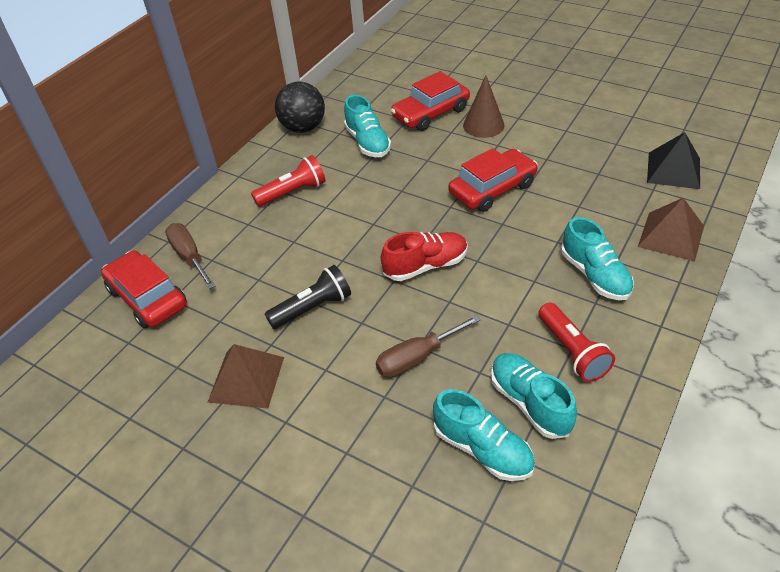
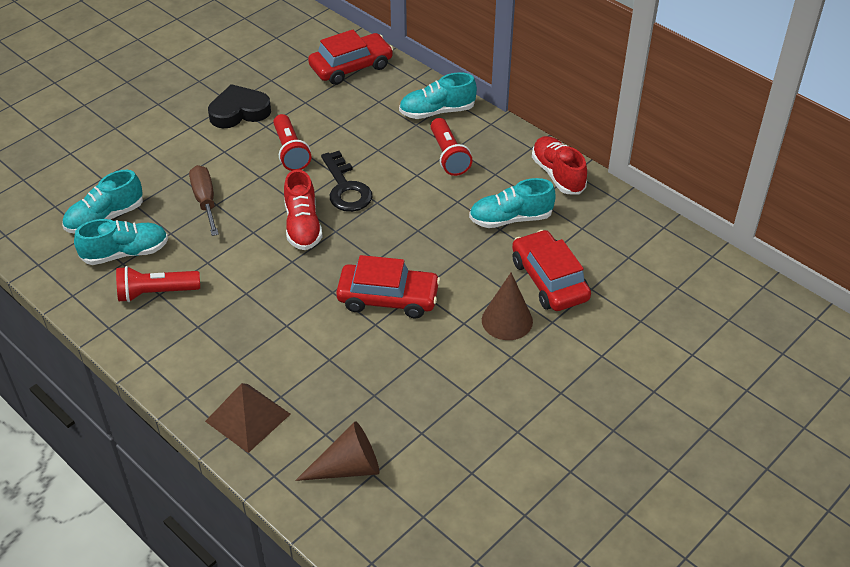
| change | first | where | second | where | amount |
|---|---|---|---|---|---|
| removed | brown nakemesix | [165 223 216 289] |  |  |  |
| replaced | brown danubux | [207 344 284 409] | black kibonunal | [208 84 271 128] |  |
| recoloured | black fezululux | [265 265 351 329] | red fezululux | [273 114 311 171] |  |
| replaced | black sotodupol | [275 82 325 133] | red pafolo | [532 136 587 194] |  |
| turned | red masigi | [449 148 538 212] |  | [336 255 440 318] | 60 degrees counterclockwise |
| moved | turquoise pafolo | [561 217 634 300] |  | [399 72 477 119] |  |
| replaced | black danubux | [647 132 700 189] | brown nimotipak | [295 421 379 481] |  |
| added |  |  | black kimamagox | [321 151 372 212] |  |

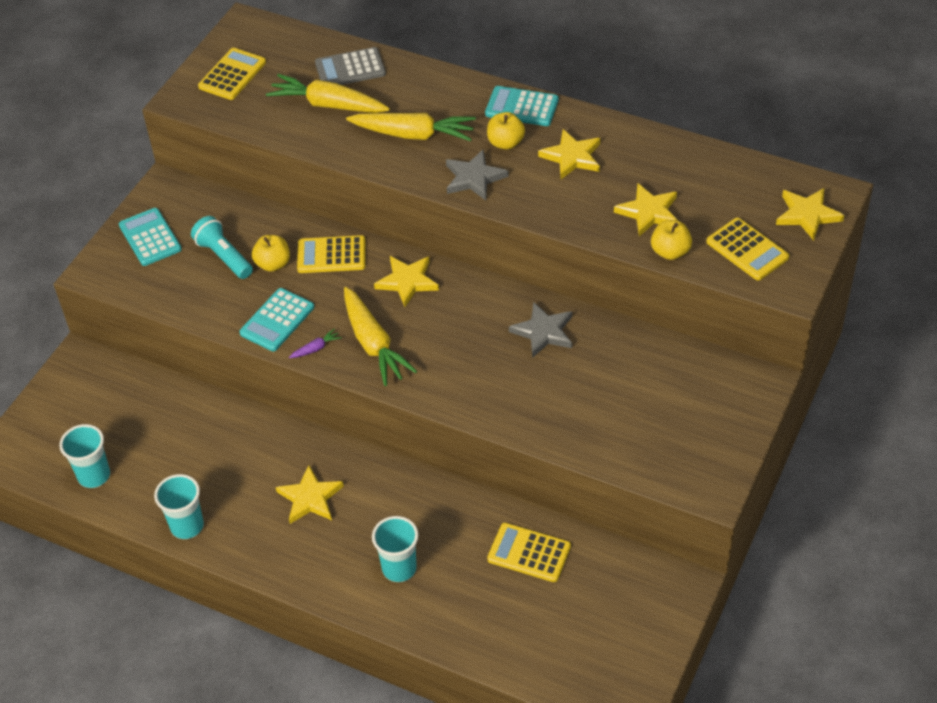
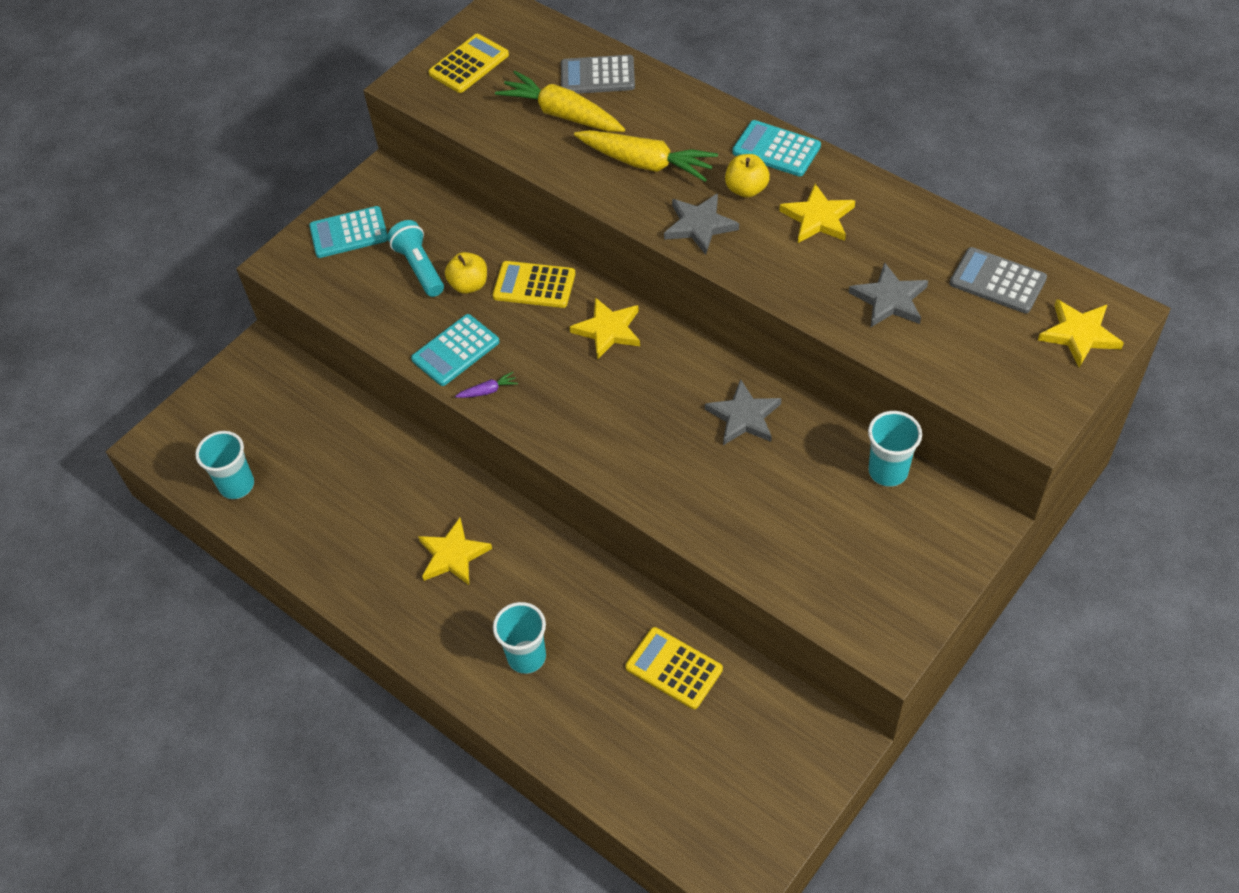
| change | first | where | second | where | amount |
|---|---|---|---|---|---|
| turned | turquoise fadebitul | [119 208 182 266] |  | [309 206 388 258] | 90 degrees counterclockwise |
| moved | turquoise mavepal | [154 474 204 539] |  | [868 411 922 487] |  |
| removed | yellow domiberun | [344 287 417 386] |  |  |  |
| recoloured | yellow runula | [614 183 678 236] | grey runula | [849 262 928 328] |  |
| removed | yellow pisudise | [651 220 692 260] |  |  |  |
| removed | yellow fadebitul | [707 218 789 280] |  |  |  |
| added |  |  | grey fadebitul | [949 247 1047 313] |  |

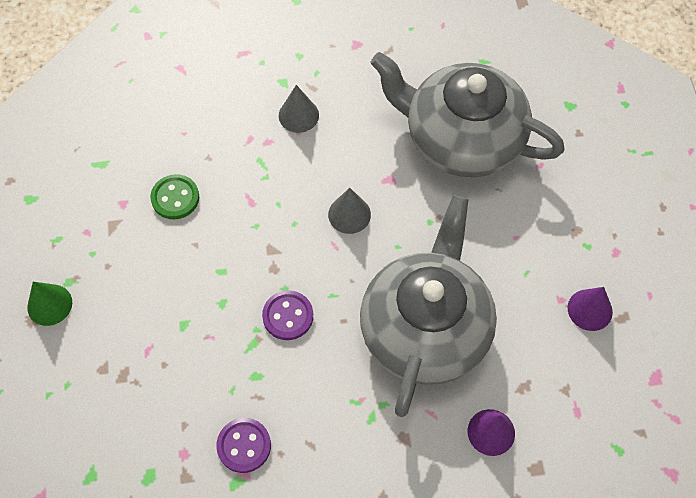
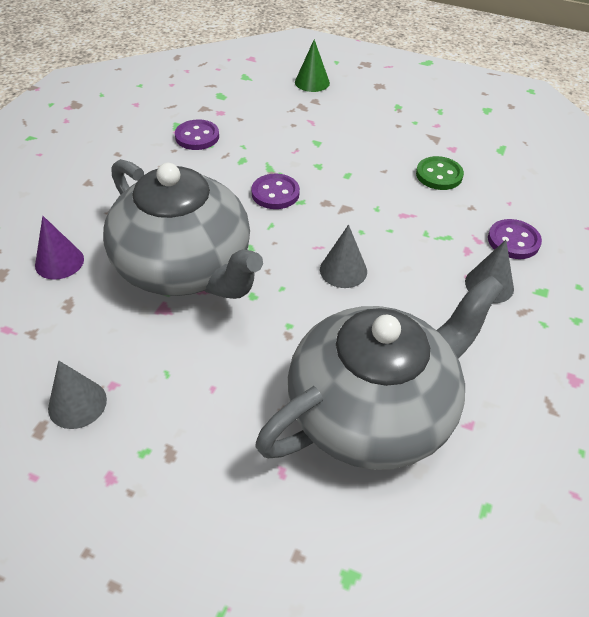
| change | first | where | second | where | amount |
|---|---|---|---|---|---|
| moved | green nimotipak | [27 282 72 326] |  | [295 39 330 92] |  |
| recoloured | purple nimotipak | [568 287 613 331] | grey nimotipak | [48 361 107 429] |  |
| added |  |  | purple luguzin | [488 219 542 259] |  |

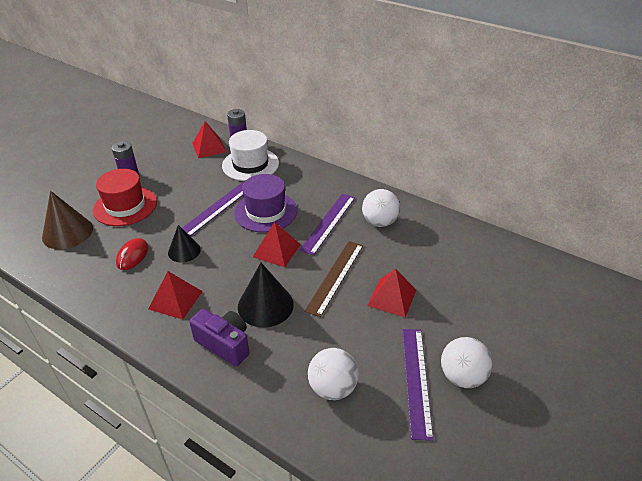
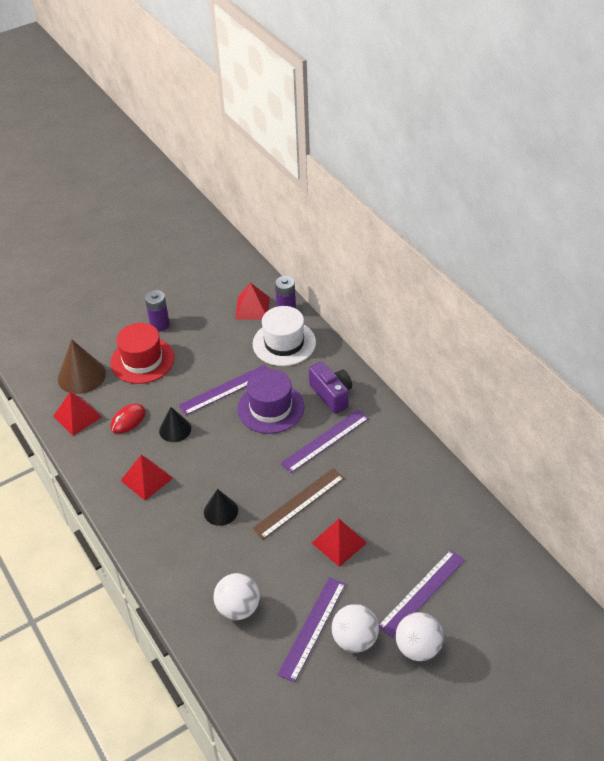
| change | first | where | second | where | amount |
|---|---|---|---|---|---|
| moved | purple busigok | [189 309 250 367] |  | [309 361 352 414] |  |
| resized | black nimotipak | [238 263 294 328] |  | [204 489 238 526] | x0.64 |
| moved | red danubux | [253 222 301 267] |  | [53 392 102 436] |  |
| moved | white sotodupol | [362 189 400 227] |  | [396 612 444 661] |  |
| added |  |  | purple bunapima | [379 550 465 638] |  |

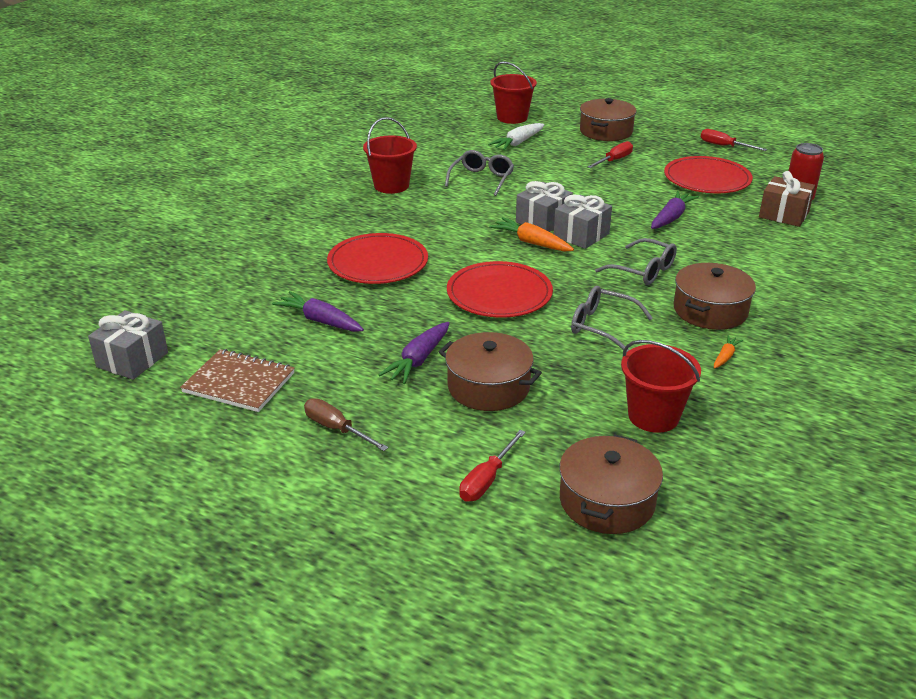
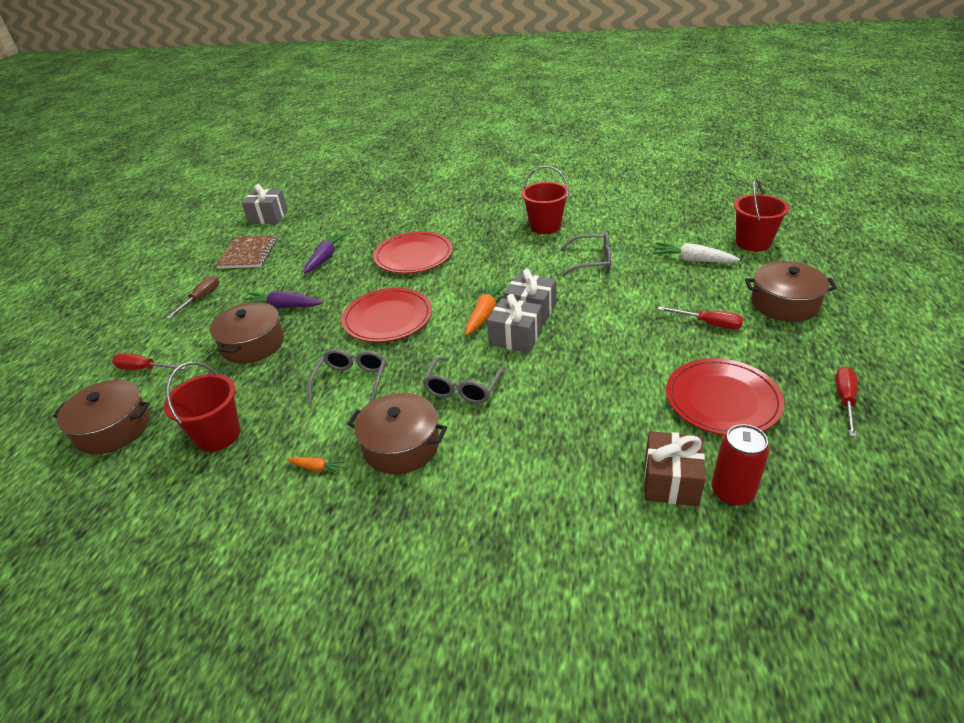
| change | first | where | second | where | amount |
|---|---|---|---|---|---|
| removed | purple domiberun | [651 191 699 229] |  |  |  |

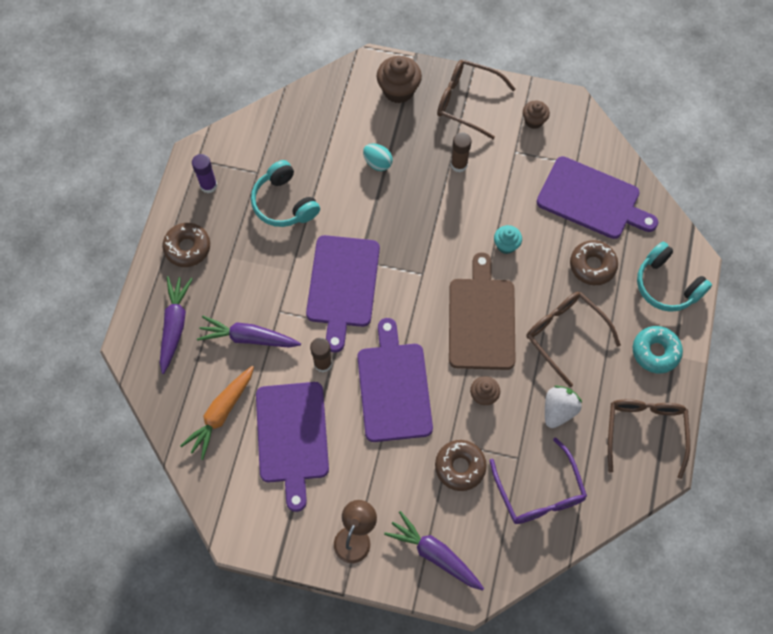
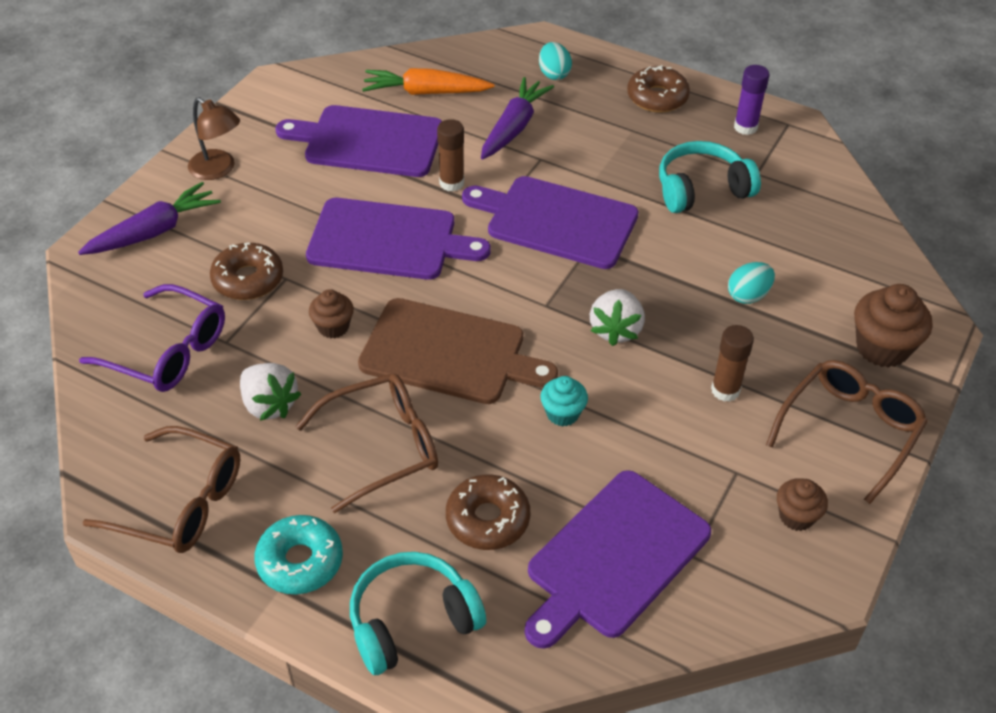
| change | first | where | second | where | amount |
|---|---|---|---|---|---|
| replaced | purple domiberun | [160 276 193 374] | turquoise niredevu | [539 42 572 80] |  |
| turned | orange domiberun | [180 366 254 460] |  | [362 68 495 95] | 45 degrees counterclockwise |
| turned | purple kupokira | [490 437 587 524] |  | [79 284 225 392] | 150 degrees counterclockwise |
| added |  |  | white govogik | [590 289 645 346] |  |

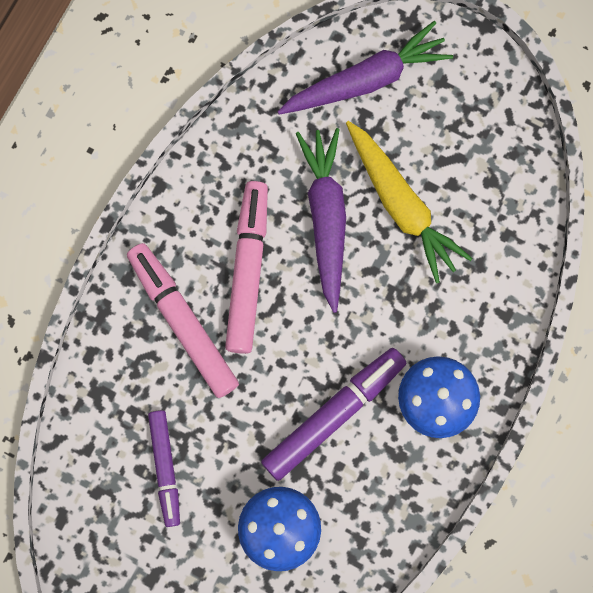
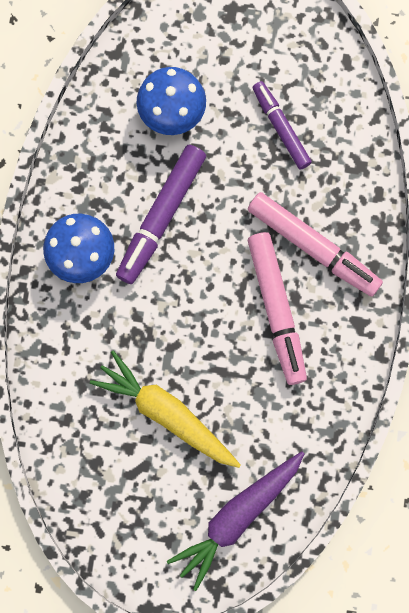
| change | first | where | second | where | amount |
|---|---|---|---|---|---|
| removed | purple domiberun | [296 128 346 313] |  |  |  |

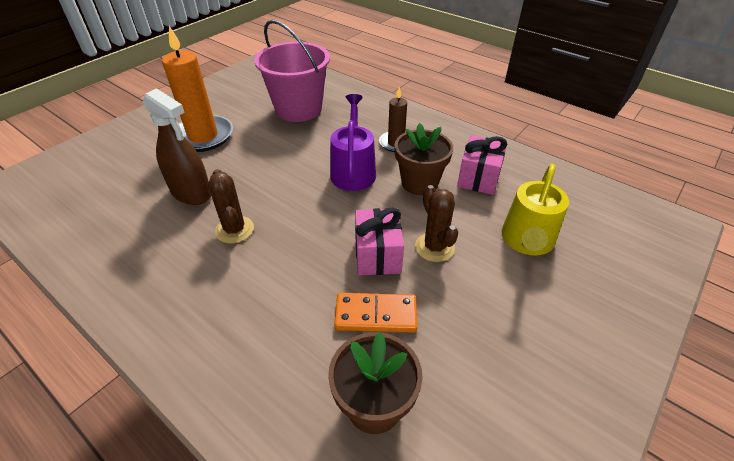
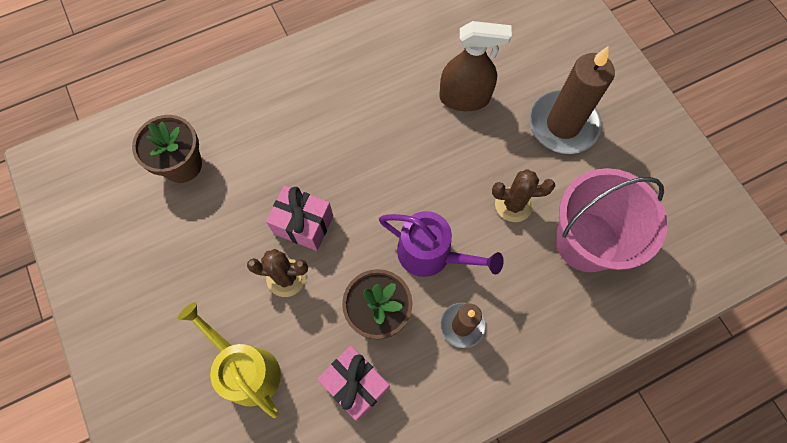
| change | first | where | second | where | amount |
|---|---|---|---|---|---|
| turned | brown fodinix | [143 88 211 205] |  | [439 21 512 111] | 150 degrees counterclockwise |
| recoloured | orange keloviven | [162 26 233 152] | brown keloviven | [529 46 615 154] |  |
| moved | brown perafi | [208 169 254 243] |  | [492 169 555 222] |  |
| removed | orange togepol | [334 293 418 332] |  |  |  |

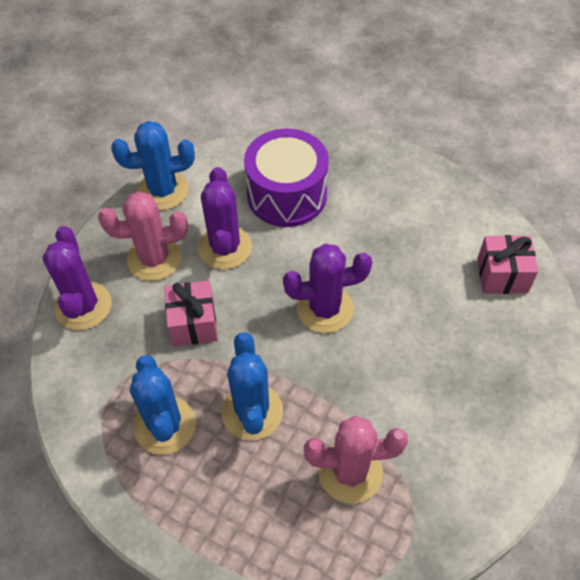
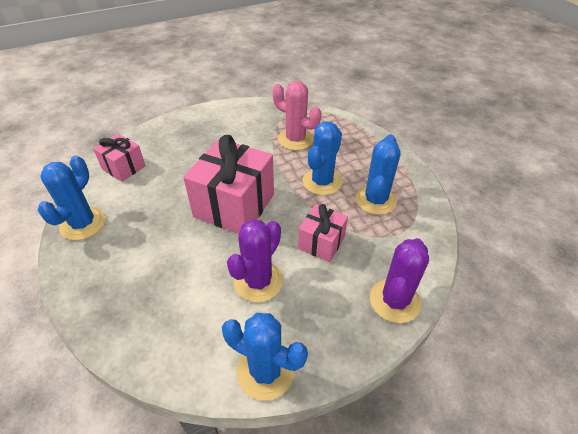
| change | first | where | second | where | amount |
|---|---|---|---|---|---|
| removed | pink perafi | [98 191 188 281] |  |  |  |
| removed | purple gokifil | [244 128 329 227] |  |  |  |
| replaced | purple perafi | [283 243 372 333] | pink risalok | [183 135 274 234] |  |
| added |  |  | blue perafi | [38 156 106 240] |  |

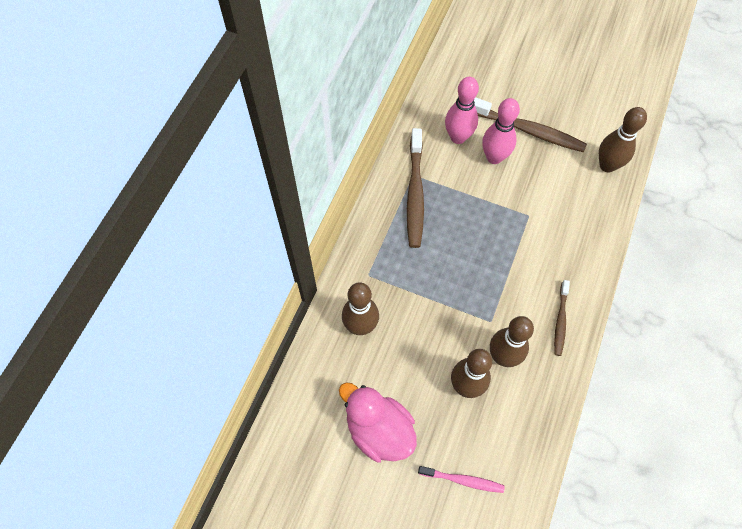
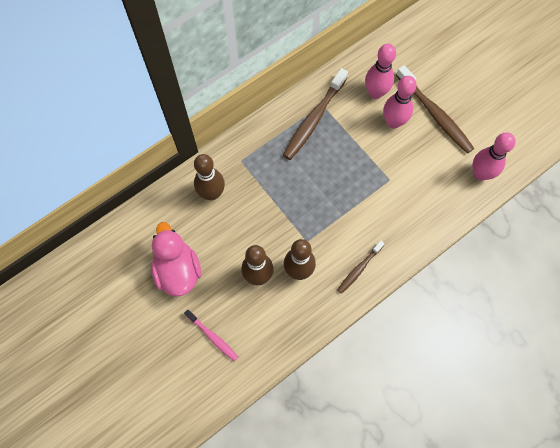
| change | first | where | second | where | amount |
|---|---|---|---|---|---|
| recoloured | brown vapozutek | [599 107 647 173] | pink vapozutek | [472 132 516 181] |  |

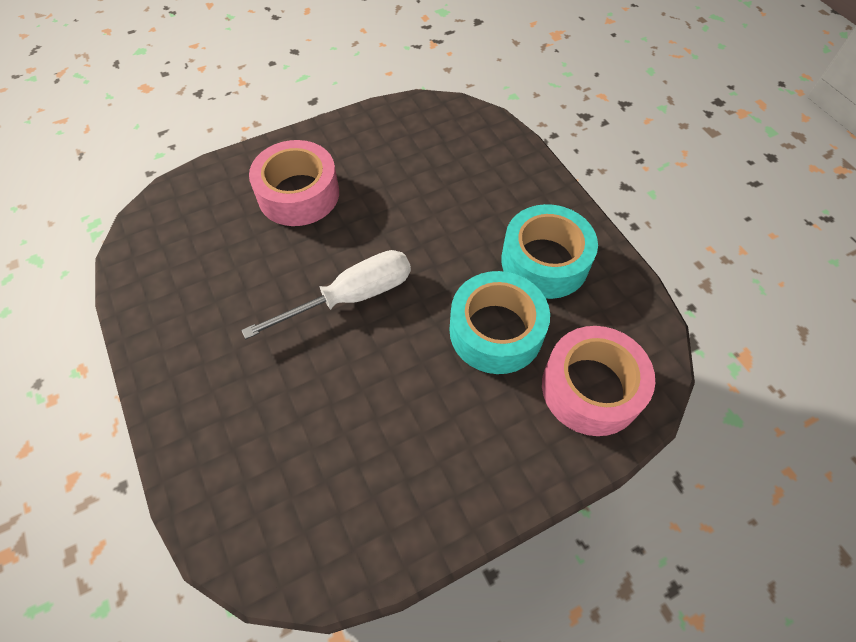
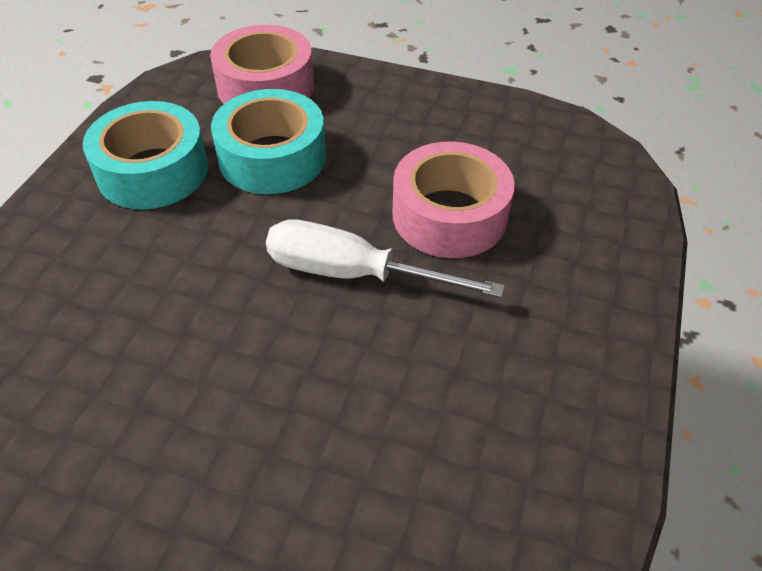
| change | first | where | second | where | amount |
|---|---|---|---|---|---|
| moved | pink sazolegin | [249 140 339 226] |  | [392 142 515 258] |  |

